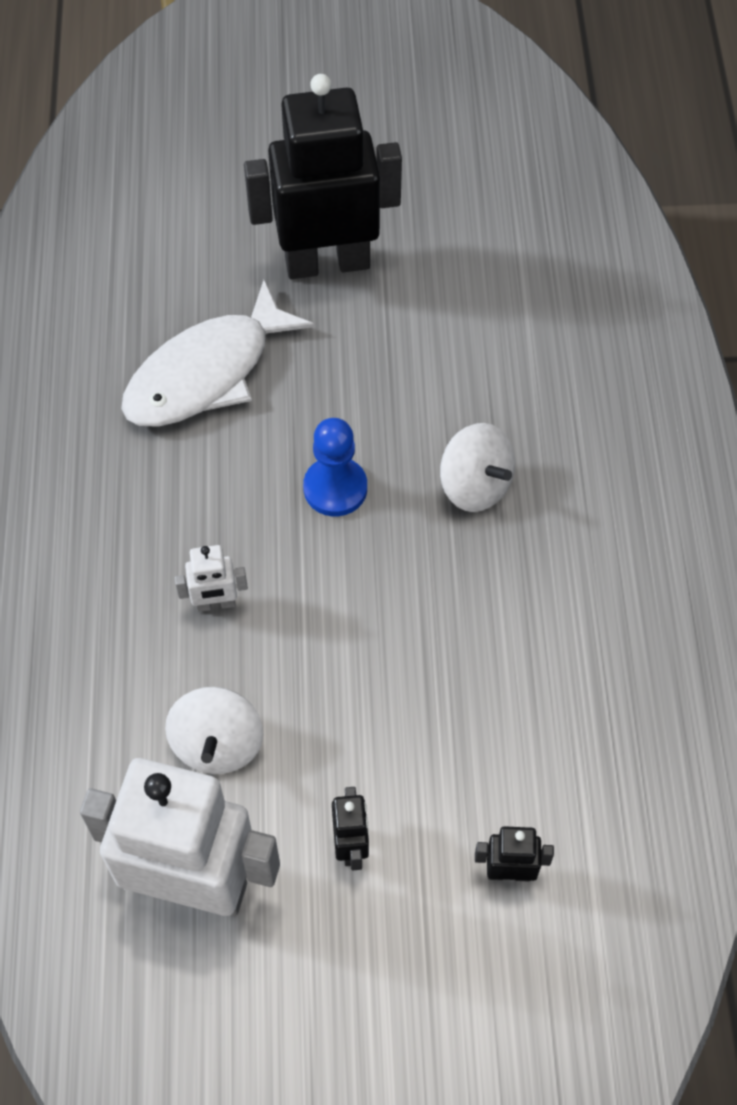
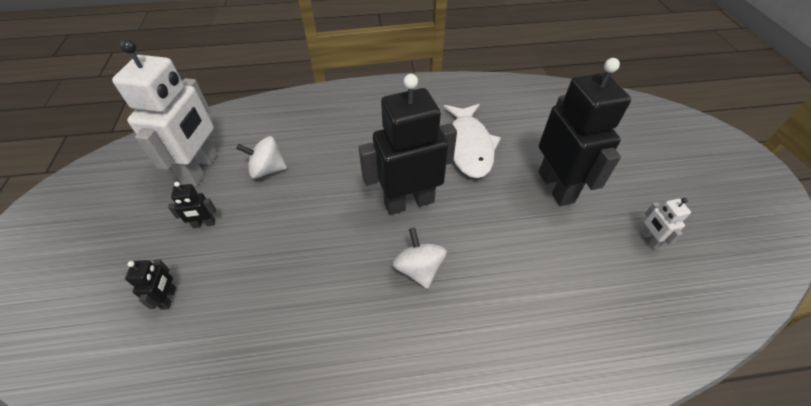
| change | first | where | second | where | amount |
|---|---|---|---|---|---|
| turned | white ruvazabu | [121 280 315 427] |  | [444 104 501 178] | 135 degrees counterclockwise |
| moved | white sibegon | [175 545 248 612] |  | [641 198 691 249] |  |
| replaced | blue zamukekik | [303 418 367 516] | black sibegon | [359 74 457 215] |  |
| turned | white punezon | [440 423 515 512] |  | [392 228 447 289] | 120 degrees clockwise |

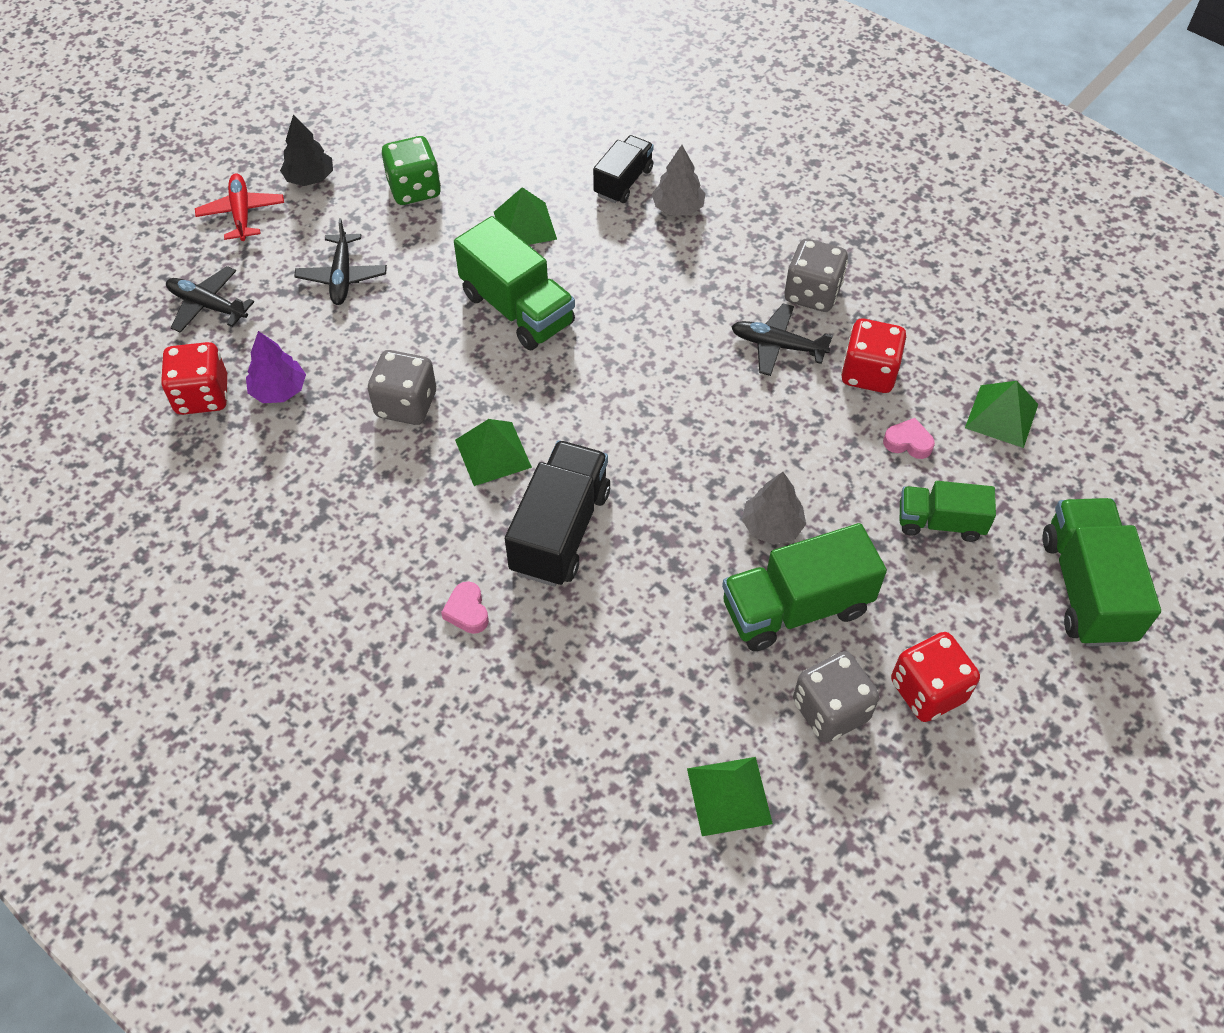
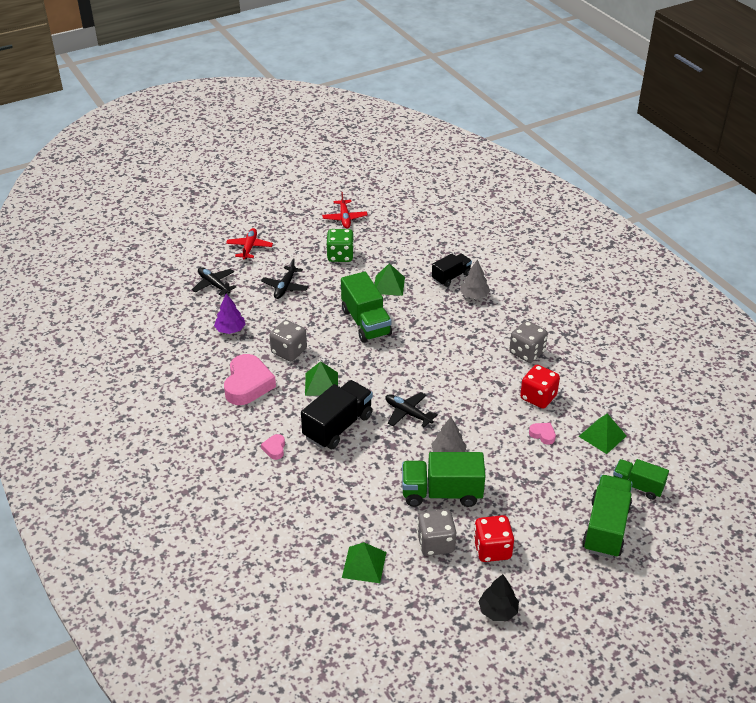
| change | first | where | second | where | amount |
|---|---|---|---|---|---|
| removed | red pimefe | [161 342 228 415] |  |  |  |
| moved | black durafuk | [280 114 333 186] |  | [478 574 519 621] |  |
| moved | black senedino | [731 304 833 376] |  | [385 392 438 428] |  |
| moved | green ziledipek | [900 481 996 542] |  | [613 459 669 500] |  |
| added |  |  | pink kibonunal | [224 354 276 405] |  |
| added |  |  | red senedino | [322 192 368 229] |  |

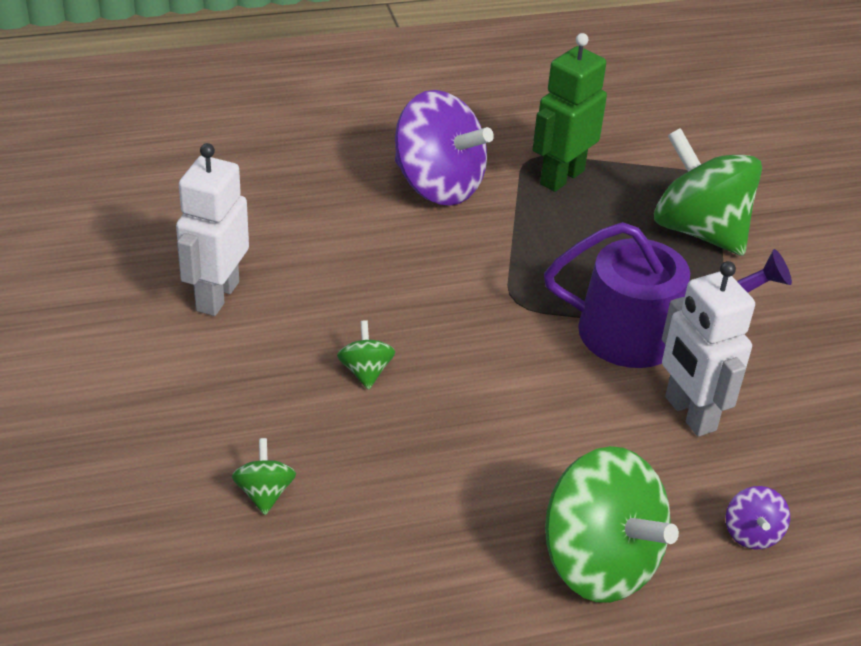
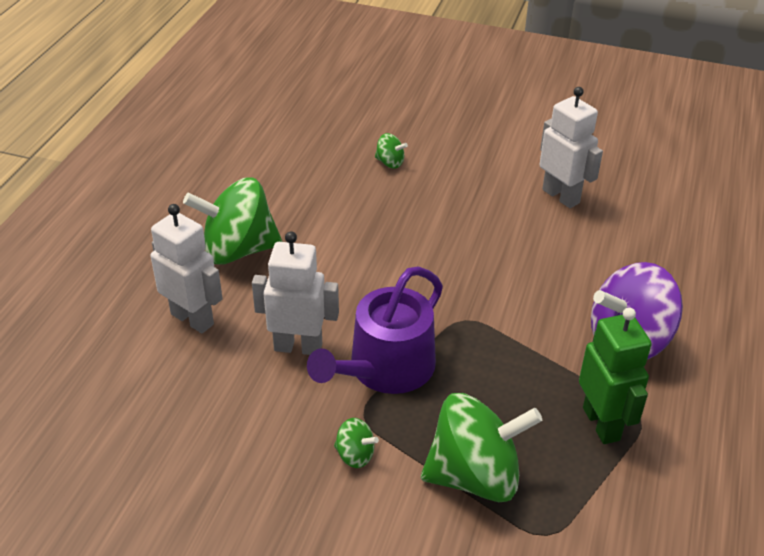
| change | first | where | second | where | amount |
|---|---|---|---|---|---|
| moved | green punezon | [337 320 395 390] |  | [334 418 379 468] |  |
| replaced | purple punezon | [726 486 790 549] | white sibegon | [151 204 223 333] |  |

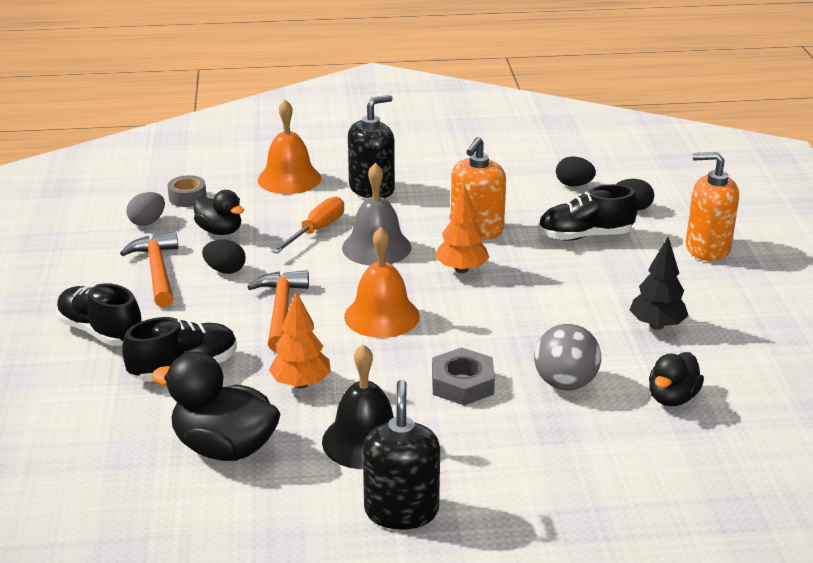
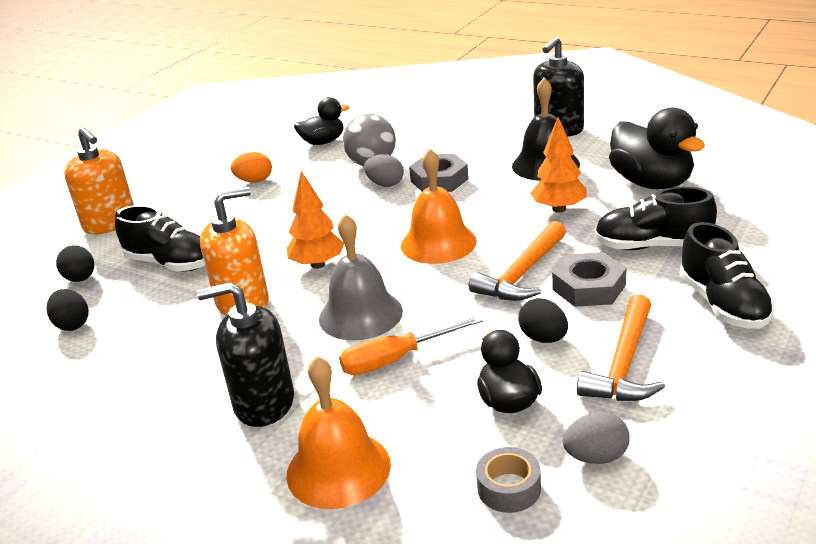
| change | first | where | second | where | amount |
|---|---|---|---|---|---|
| replaced | black durafuk | [630 237 689 330] | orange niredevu | [231 152 272 183] |  |
| added |  |  | grey niredevu | [364 154 404 187] |  |
| added |  |  | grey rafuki | [552 252 627 307] |  |

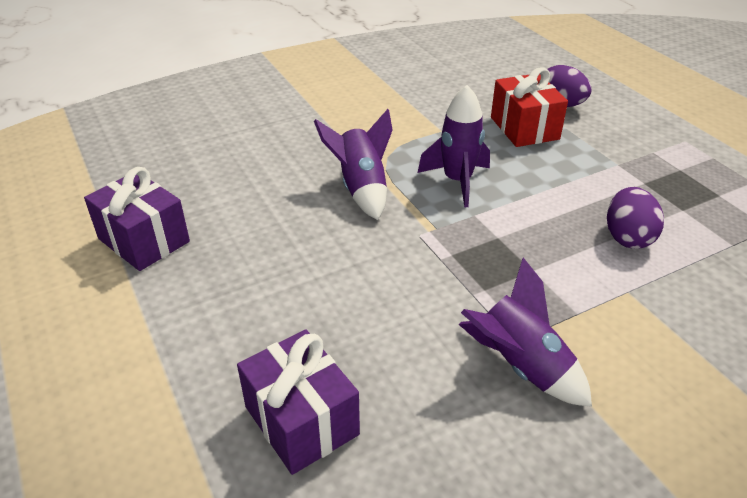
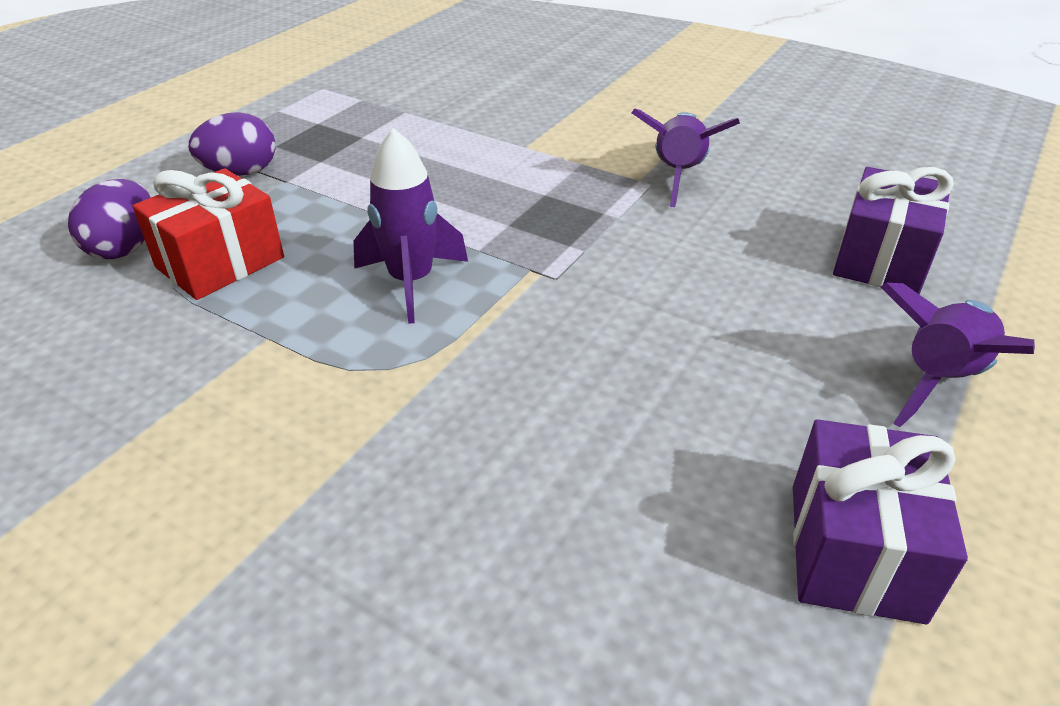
| change | first | where | second | where | amount |
|---|---|---|---|---|---|
| moved | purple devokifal | [314 109 393 220] |  | [881 283 1035 427] |  |
| moved | purple niredevu | [607 187 664 249] |  | [189 112 275 176] |  |

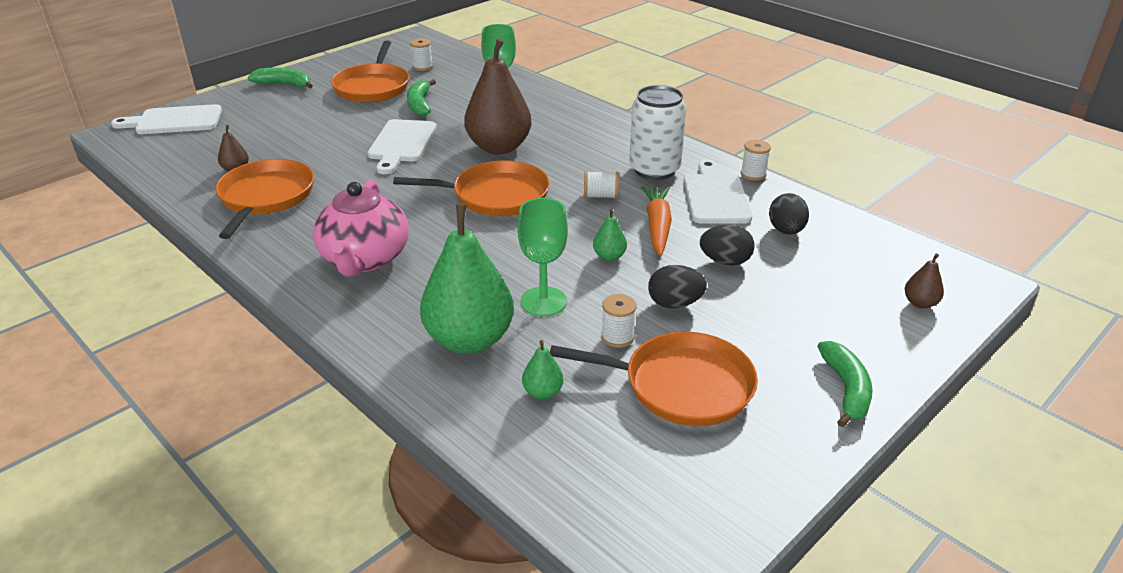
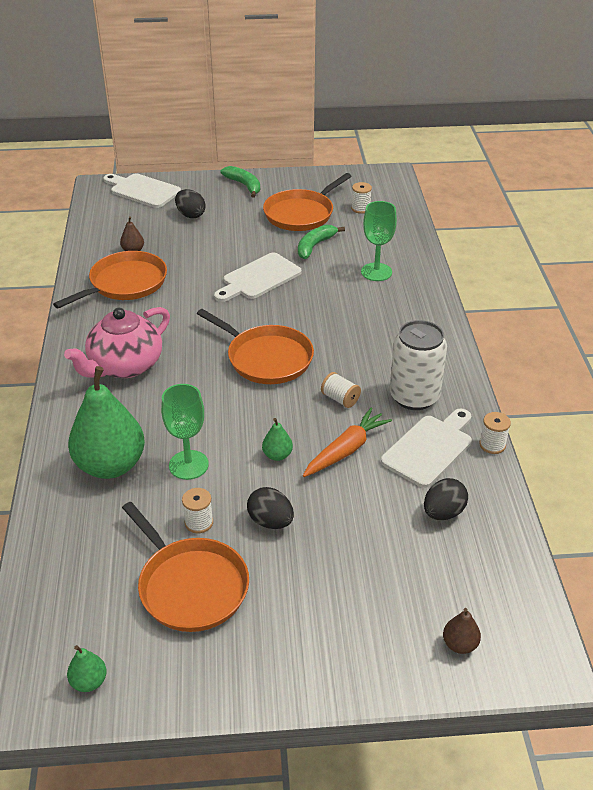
| change | first | where | second | where | amount |
|---|---|---|---|---|---|
| removed | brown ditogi | [464 38 532 154] |  |  |  |
| moved | green ditogi | [522 340 563 399] |  | [67 645 107 692] |  |
| moved | black niredevu | [700 224 755 266] |  | [175 189 206 218] |  |
| removed | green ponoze | [817 341 872 427] |  |  |  |

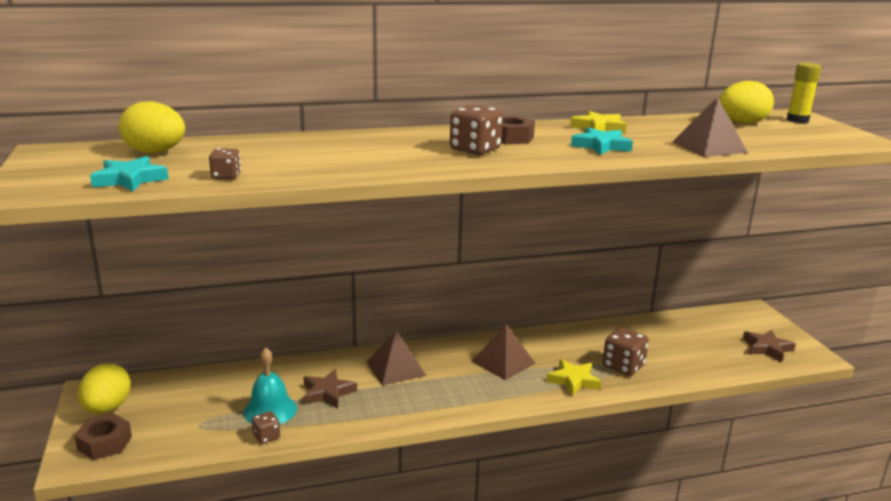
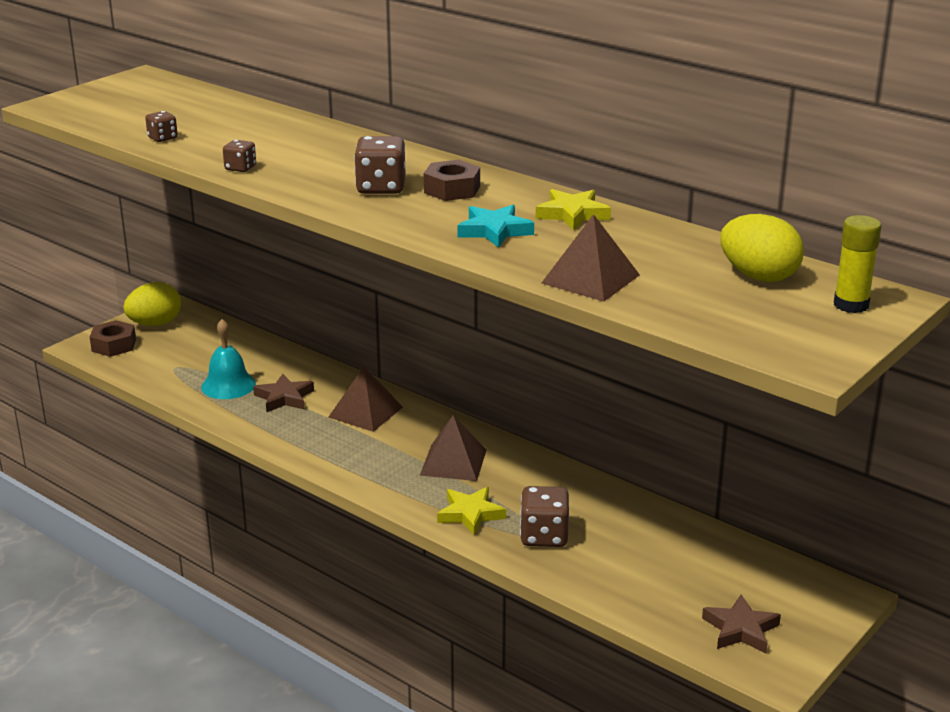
| change | first | where | second | where | amount |
|---|---|---|---|---|---|
| removed | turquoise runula | [90 156 168 191] |  |  |  |
| removed | yellow niredevu | [119 101 185 153] |  |  |  |
| moved | brown pimefe | [252 411 280 444] |  | [223 140 256 172] |  |

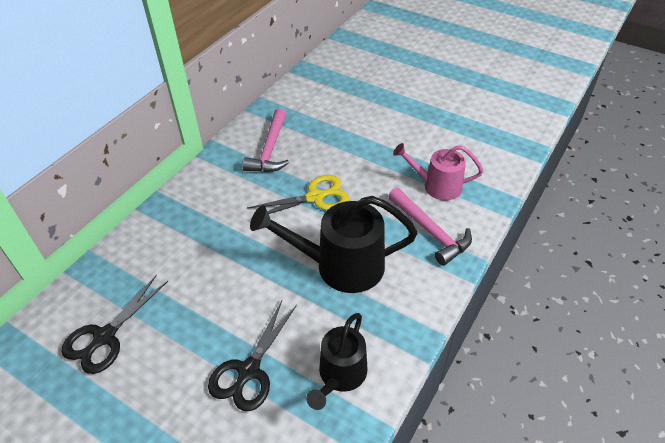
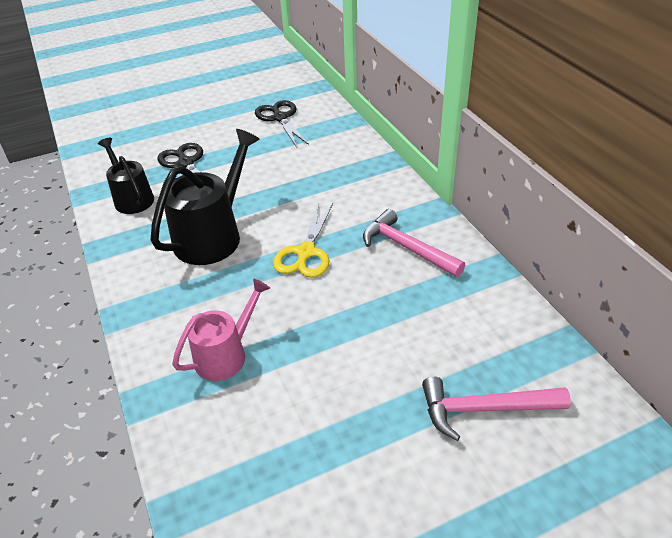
| change | first | where | second | where | amount |
|---|---|---|---|---|---|
| moved | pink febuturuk | [388 188 472 266] |  | [422 377 571 441] |  |

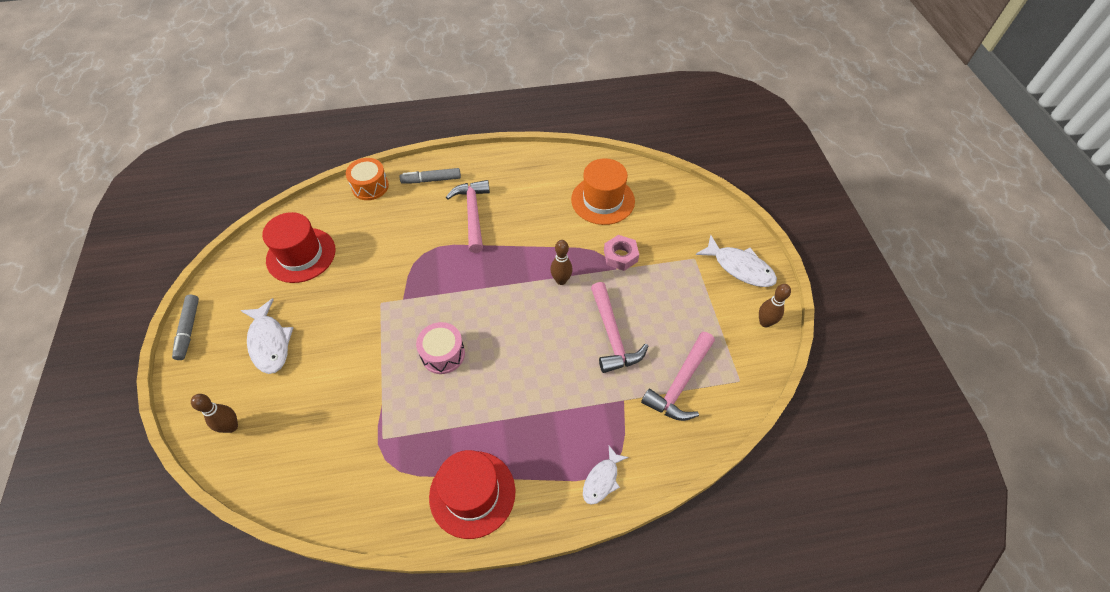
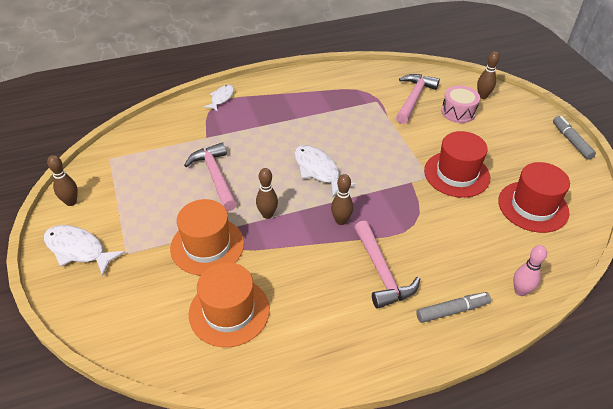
| change | first | where | second | where | amount |
|---|---|---|---|---|---|
| moved | white ruvazabu | [240 298 293 374] |  | [294 145 356 197] |  |
| replaced | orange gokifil | [346 158 389 200] | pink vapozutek | [513 245 547 296] |  |
| moved | pink gokifil | [416 322 465 374] |  | [441 86 480 123] |  |
| moved | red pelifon | [429 450 515 539] |  | [424 131 490 198] |  |
| replaced | pink rafuki | [604 235 639 271] | orange pelifon | [170 199 244 275] |  |
| moved | pink febuturuk | [641 332 715 421] |  | [396 74 440 124] |  |
| added |  |  | brown vapozutek | [331 174 353 225] |  |

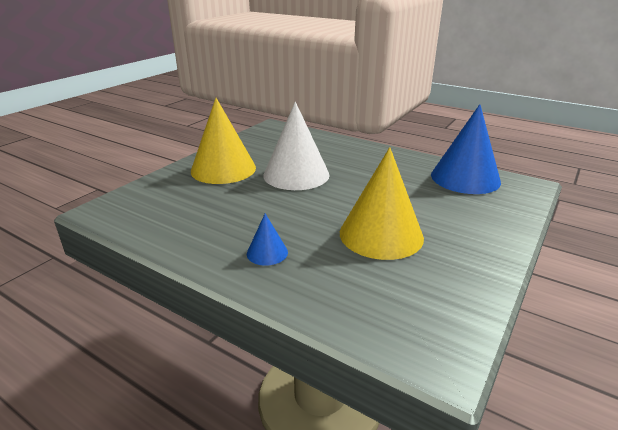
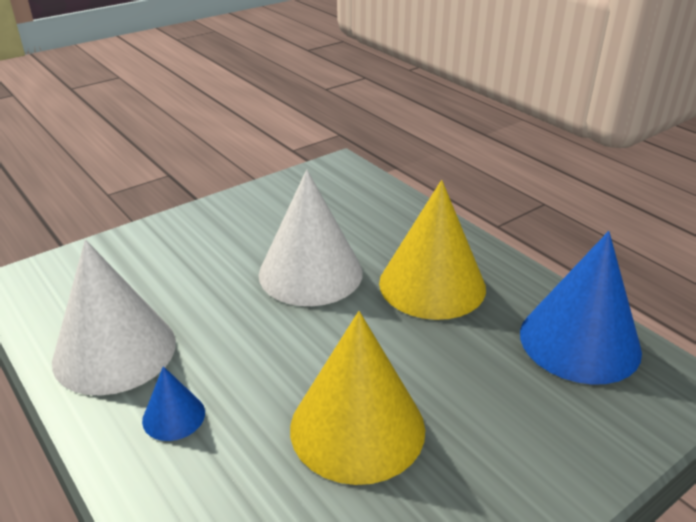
| change | first | where | second | where | amount |
|---|---|---|---|---|---|
| moved | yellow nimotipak | [191 98 256 184] |  | [379 180 486 320] |  |
| added |  |  | white nimotipak | [52 240 176 396] |  |

